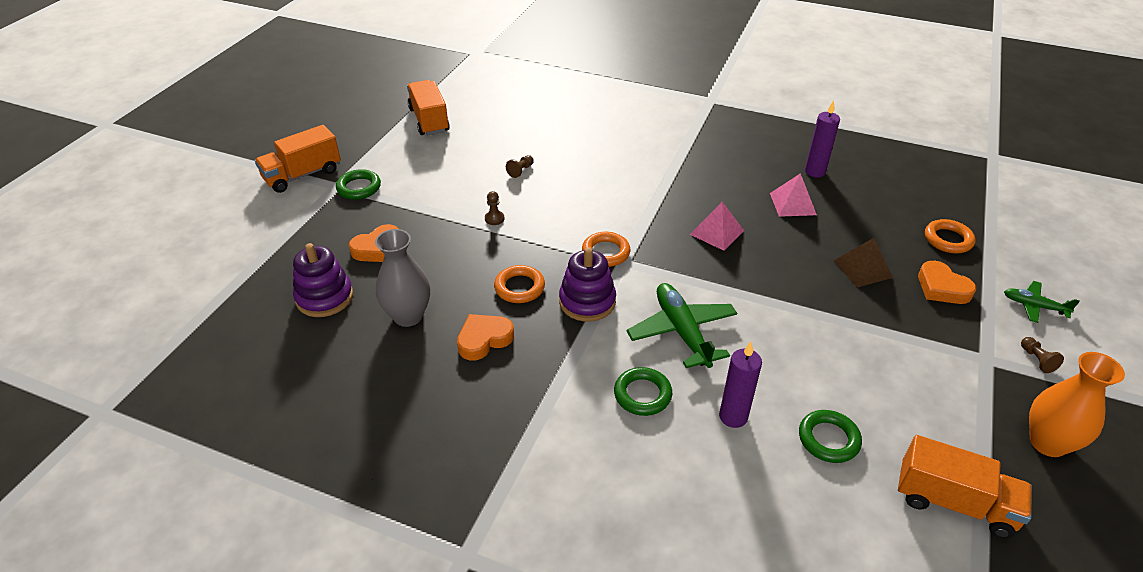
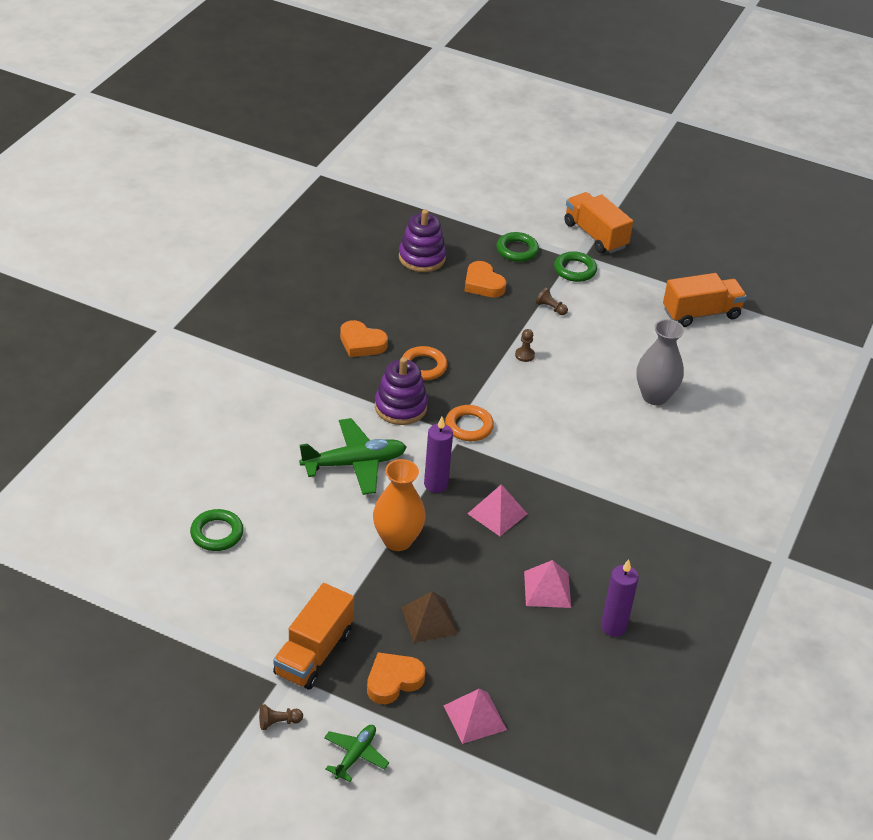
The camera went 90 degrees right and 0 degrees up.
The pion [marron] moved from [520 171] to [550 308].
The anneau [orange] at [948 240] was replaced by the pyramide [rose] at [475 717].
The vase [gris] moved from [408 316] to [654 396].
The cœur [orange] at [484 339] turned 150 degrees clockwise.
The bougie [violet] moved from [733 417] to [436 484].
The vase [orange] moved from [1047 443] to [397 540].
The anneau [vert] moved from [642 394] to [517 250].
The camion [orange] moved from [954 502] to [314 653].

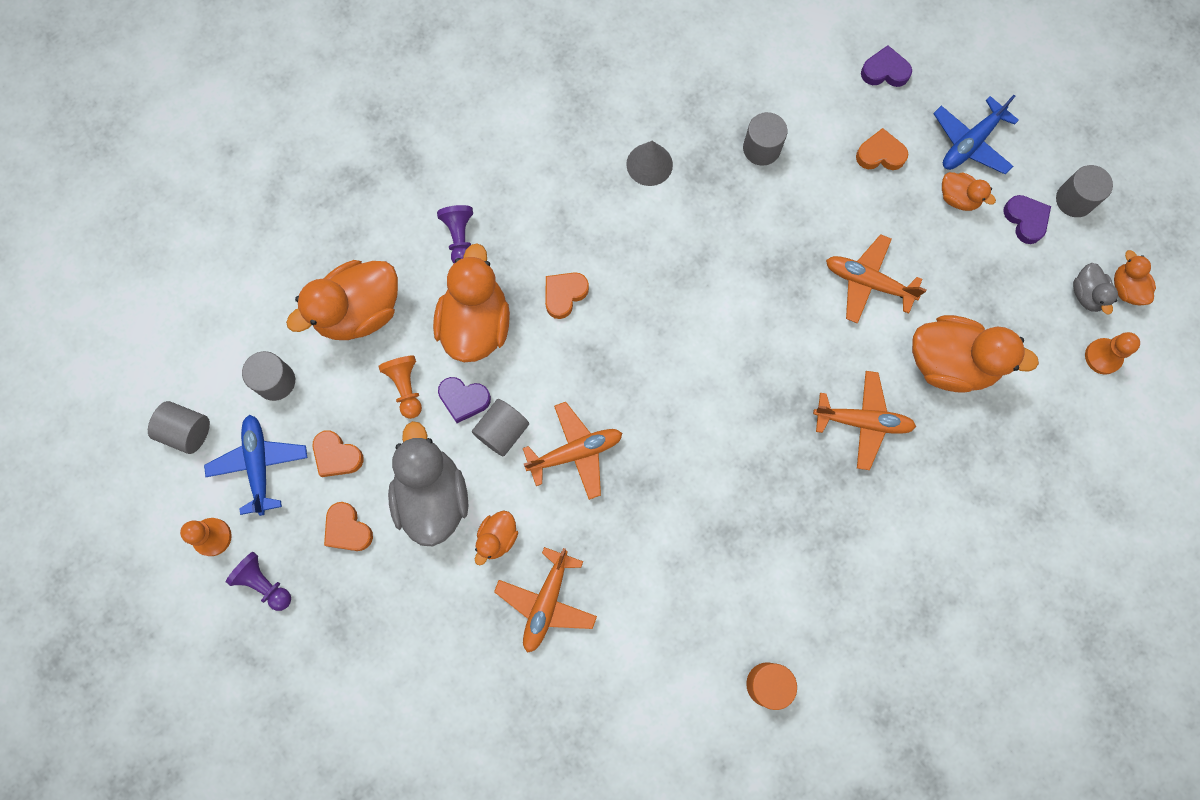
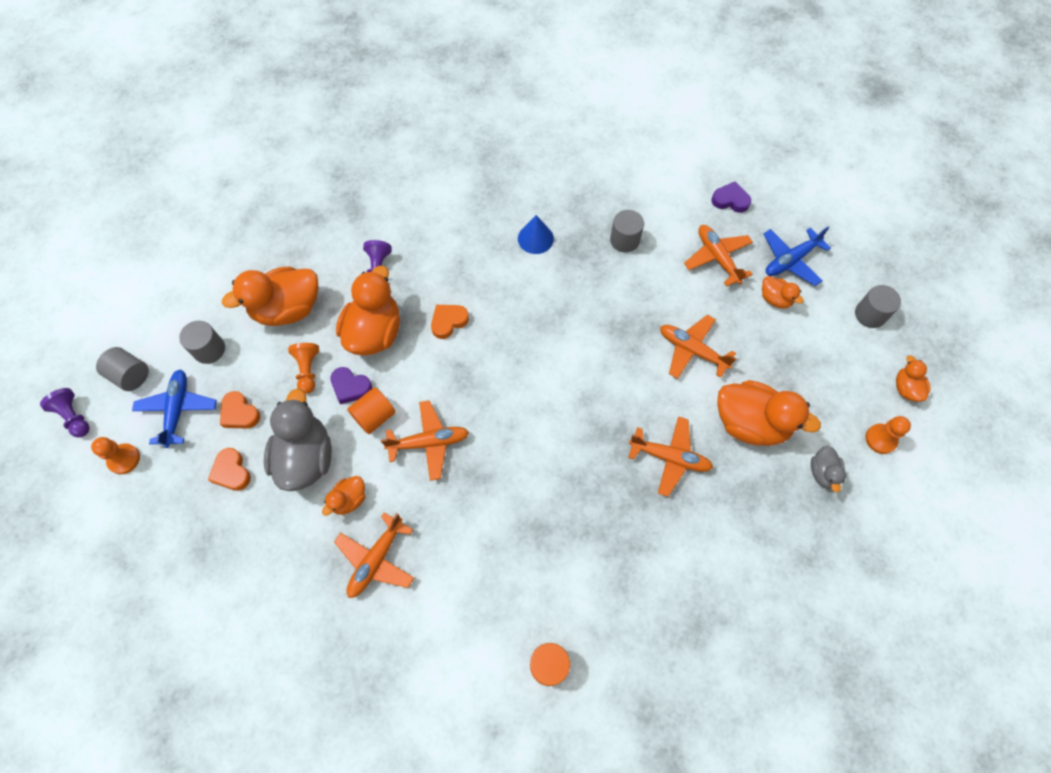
The camera went 10 degrees right and 10 degrees down.
The cœur [orange] at [880 154] was replaced by the avion [orange] at [717 258].
The cône [gris] at [649 164] became the cône [bleu] at [535 238].
The cœur [violet] at [1025 220] disappeared.
The canard [gris] moved from [1086 294] to [823 473].
The cylindre [gris] at [502 431] became the cylindre [orange] at [374 416].
The pion [violet] moved from [264 583] to [74 417].

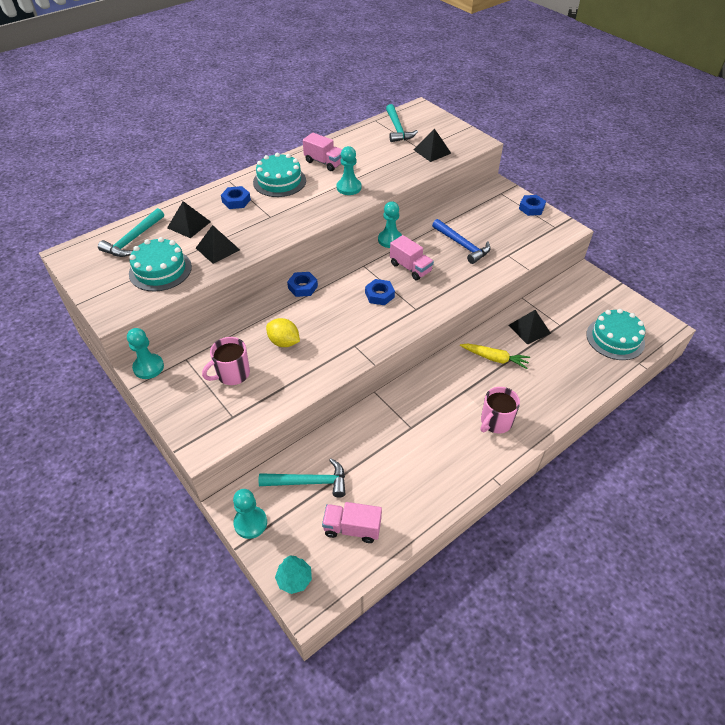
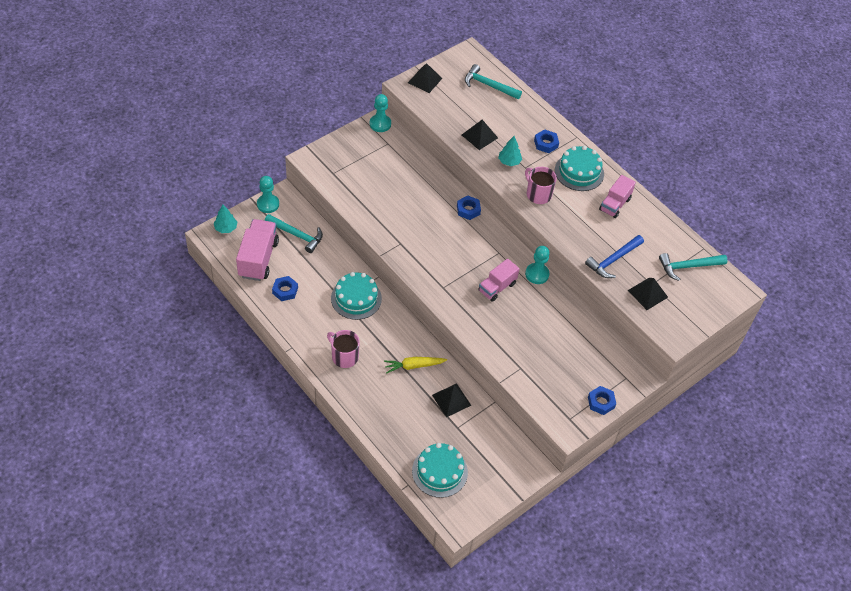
The camera went 85 degrees right and 5 degrees up.
The pion [turquoise] at [349 187] disappeared.
The pyramide [noir] moved from [189 225] to [425 80].
The marteau [bleu] moved from [462 245] to [613 260].
The gâteau [turquoise] moved from [160 270] to [356 298].
The écrou [bleu] moved from [379 295] to [285 290].
The citron [jaune] at [284 342] disappeared.
The tasse [rose] moved from [232 374] to [538 194].
The carotte [jaune] at [494 358] turned 60 degrees clockwise.
The marteau [turquoise] at [309 482] turned 60 degrees counterclockwise.
The camion [rose] at [352 528] changed to 1.57 times the size.
The arbre [turquoise] at [509 161] appeared.

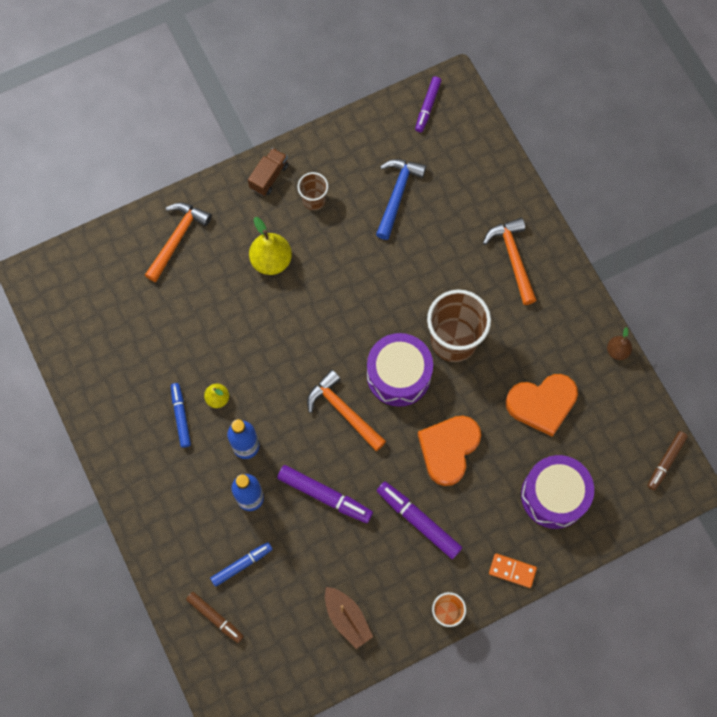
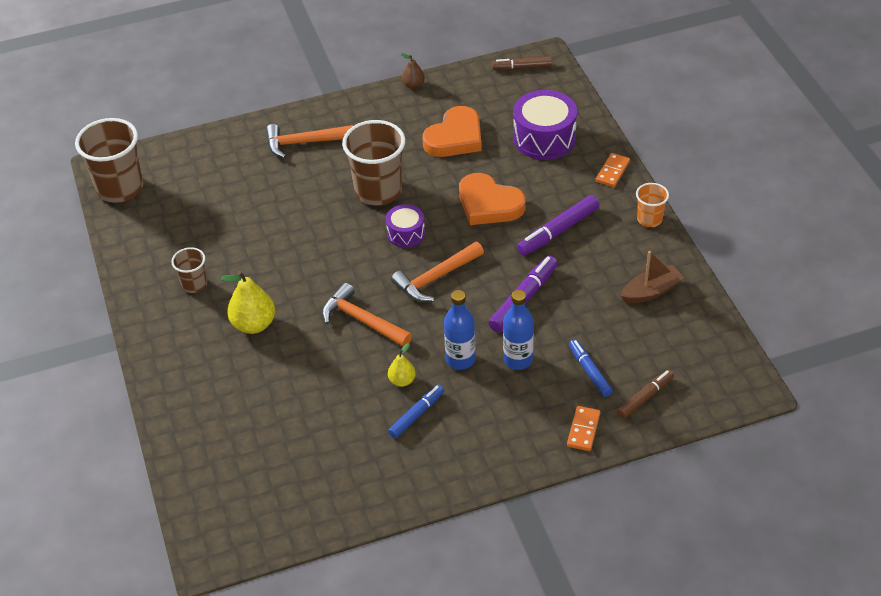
The camera went 80 degrees left and 25 degrees down.
The feutre [violet] at [427 106] was replaced by the gobelet [marron] at [120 188].
The camion [marron] at [269 176] disappeared.
The marteau [bleu] at [397 194] disappeared.
The marteau [orange] moved from [177 238] to [362 320].
The tambour [violet] at [398 375] changed to 0.58 times the size.
The cœur [orange] at [542 404] turned 45 degrees clockwise.
The feutre [bleu] at [181 416] turned 135 degrees clockwise.
The feutre [marron] at [666 461] turned 135 degrees clockwise.
The domino [orange] at [583 430] appeared.

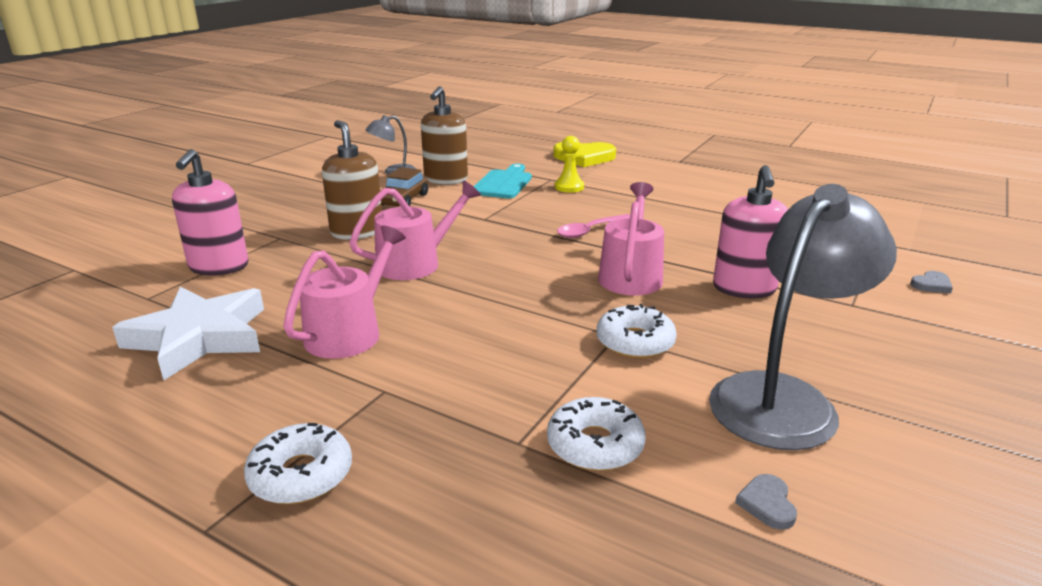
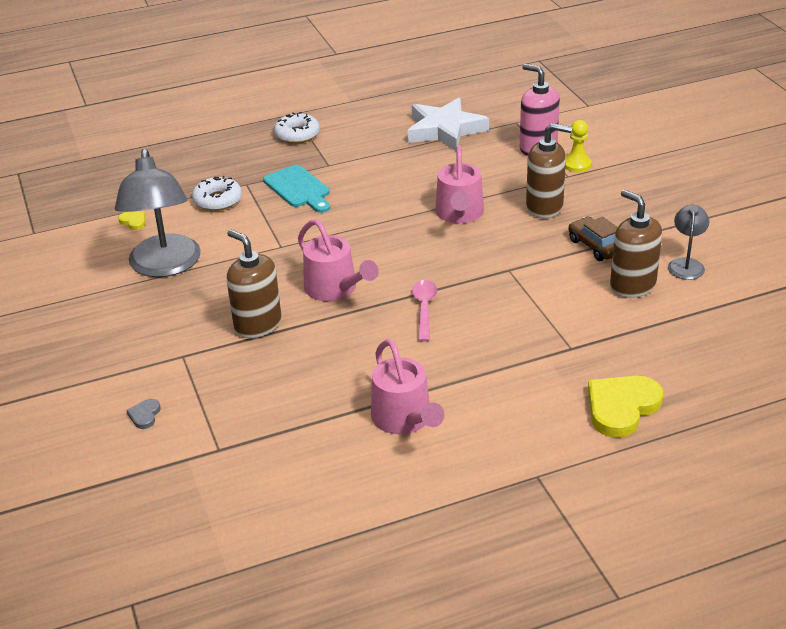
The camera went 130 degrees right and 10 degrees up.
The pion [jaune] moved from [569 187] to [577 165].
The planche à découper [turquoise] moved from [503 183] to [298 189].
The distributeur de savon [rose] at [744 288] became the distributeur de savon [marron] at [258 324].
The arrosoir [rose] moved from [349 332] to [404 419].
The beignet [blanc] at [635 342] disappeared.
The cœur [gris] at [767 504] became the cœur [jaune] at [133 221].

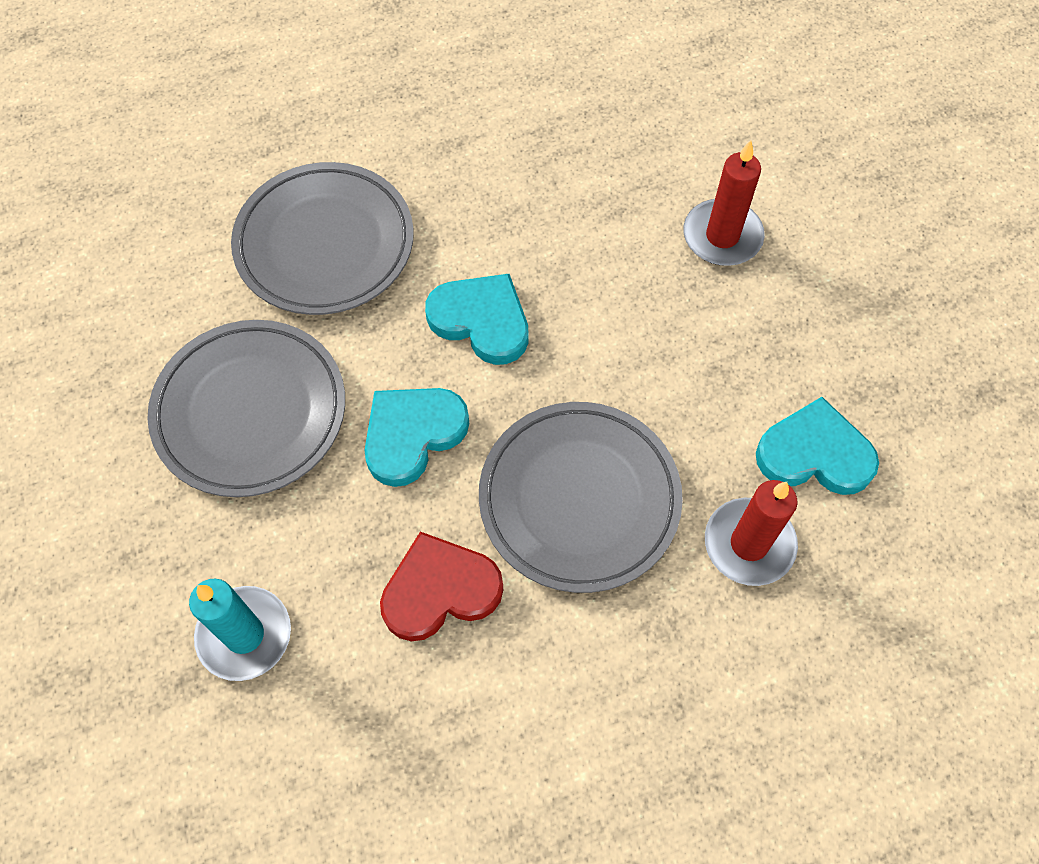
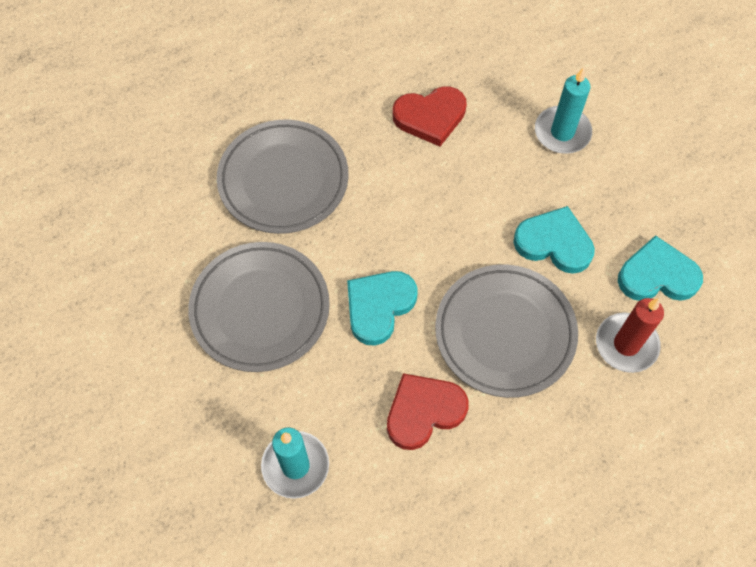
The camera went 10 degrees left and 0 degrees up.
The bougie [rouge] at [722 236] became the bougie [turquoise] at [562 132].
The cœur [turquoise] moved from [481 321] to [554 243].
The cœur [rouge] at [430 117] appeared.

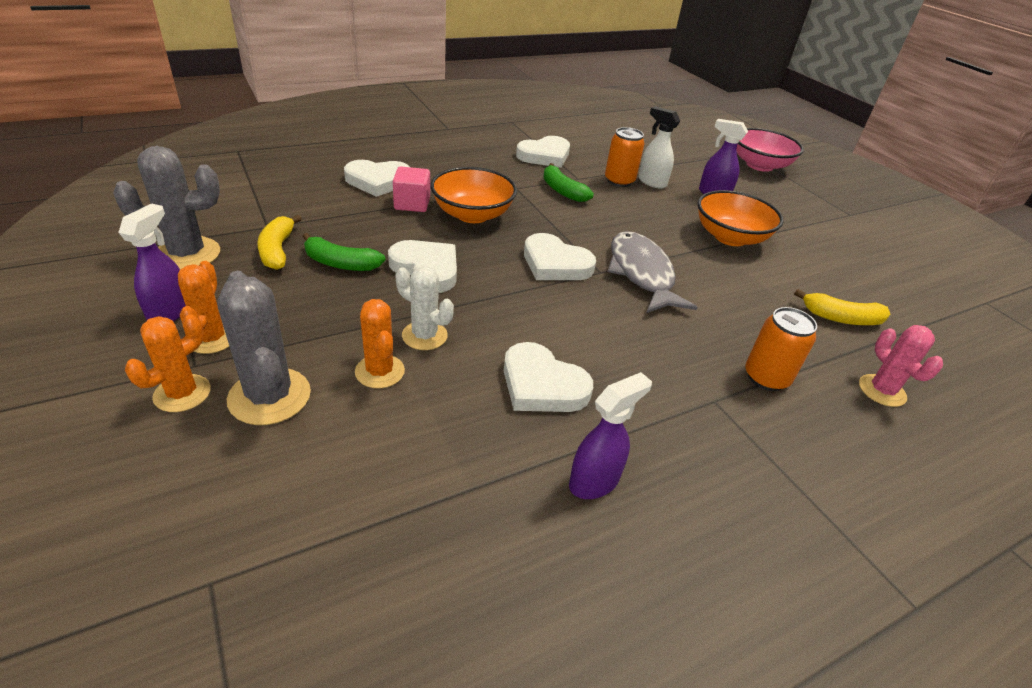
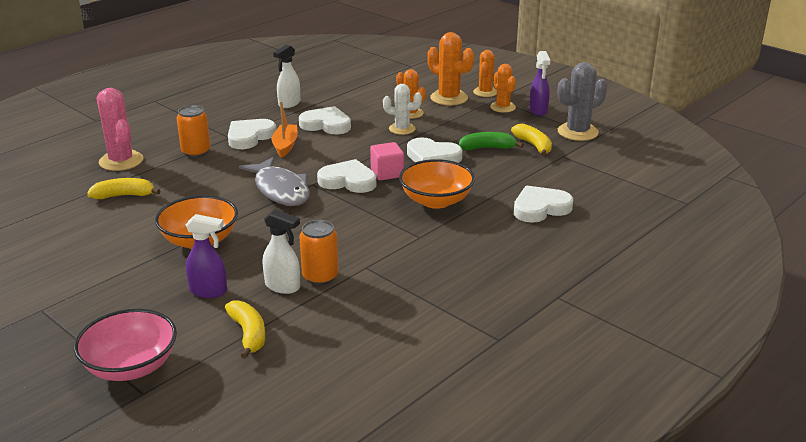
The camera went 165 degrees right and 10 degrees down.
The cœur [blanc] moved from [545 156] to [250 137].
The banane [vert] at [562 191] disappeared.
The cube [rose] moved from [412 204] to [387 173].
The cactus [gris] at [269 396] became the cactus [orange] at [449 98].
The cactus [rose] at [882 390] changed to 1.51 times the size.
The vaporisateur [violet] at [594 481] became the vaporisateur [blanc] at [289 104].
The bateau [orange] at [285 146] appeared.
The banane [jaune] at [248 334] appeared.

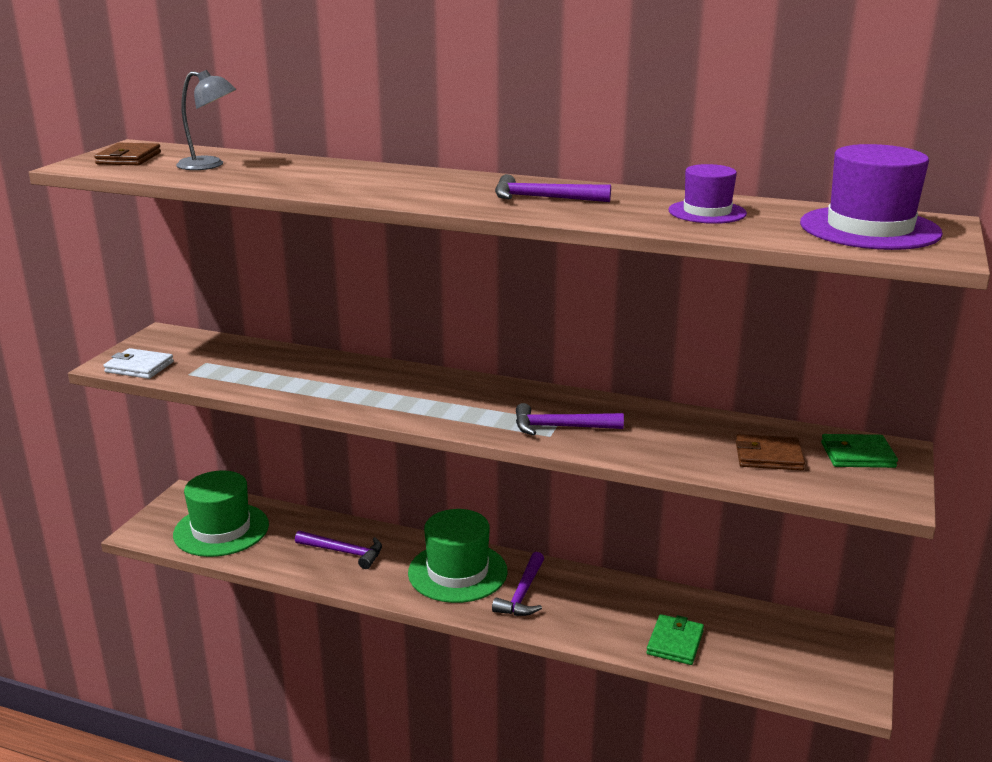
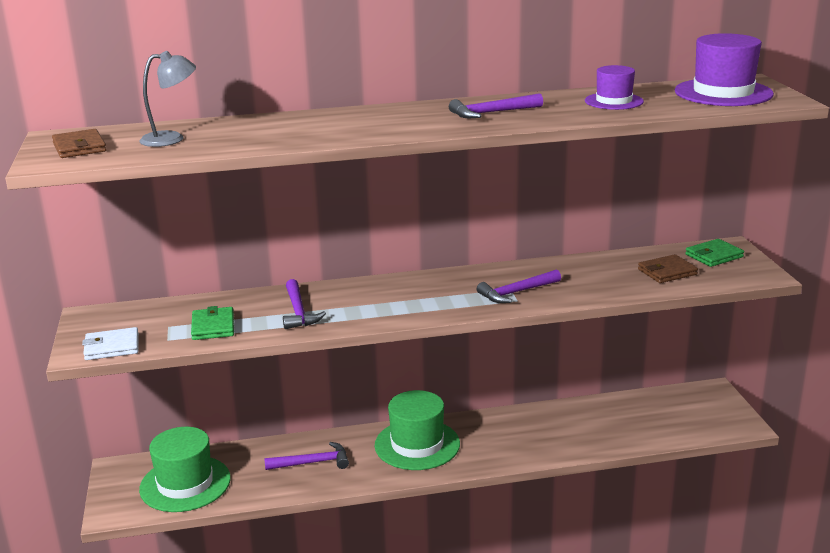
The camera went 30 degrees left and 0 degrees up.
The marteau [violet] moved from [523 594] to [298 312].
The portefeuille [vert] moved from [675 642] to [213 326].

